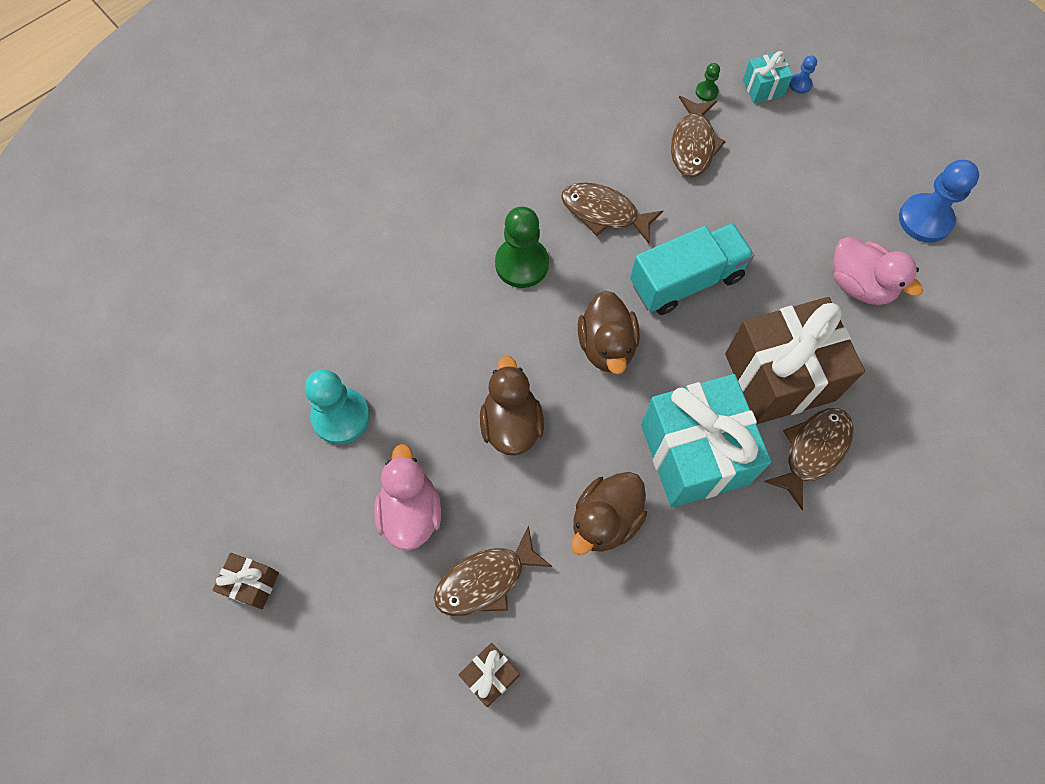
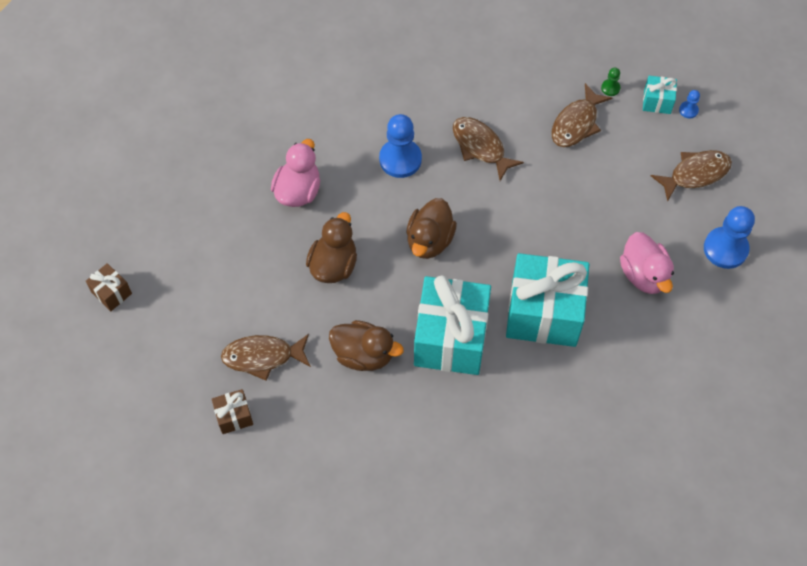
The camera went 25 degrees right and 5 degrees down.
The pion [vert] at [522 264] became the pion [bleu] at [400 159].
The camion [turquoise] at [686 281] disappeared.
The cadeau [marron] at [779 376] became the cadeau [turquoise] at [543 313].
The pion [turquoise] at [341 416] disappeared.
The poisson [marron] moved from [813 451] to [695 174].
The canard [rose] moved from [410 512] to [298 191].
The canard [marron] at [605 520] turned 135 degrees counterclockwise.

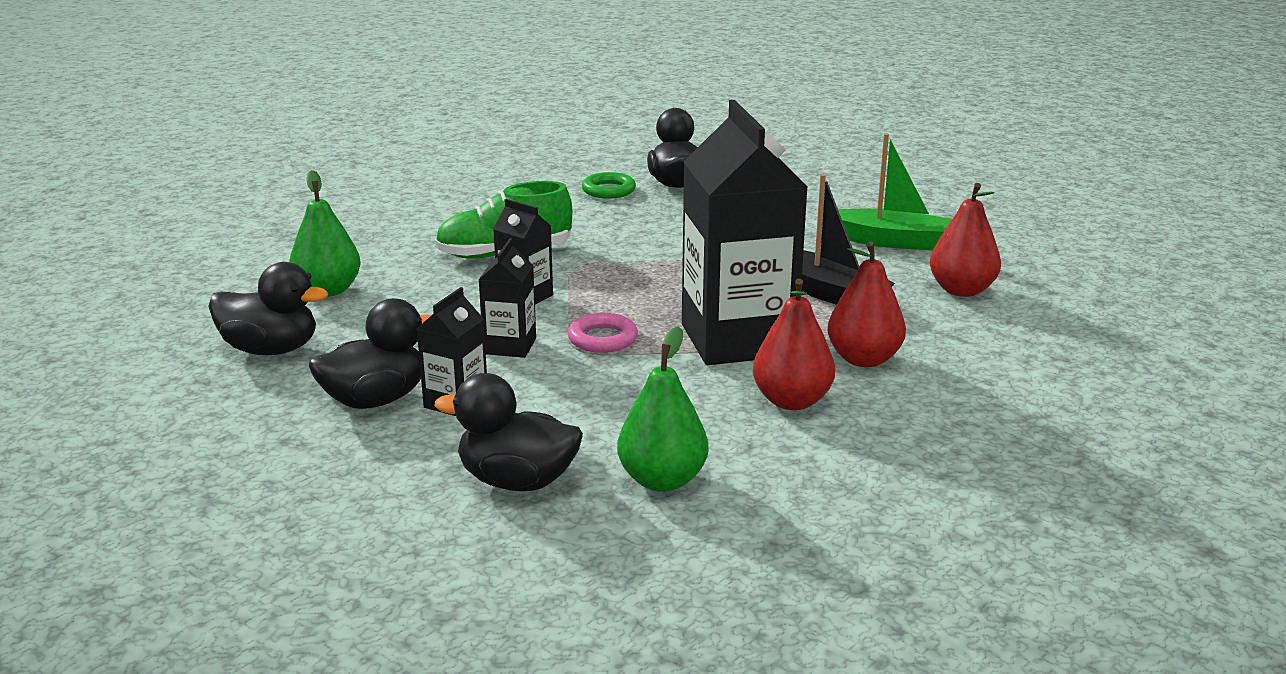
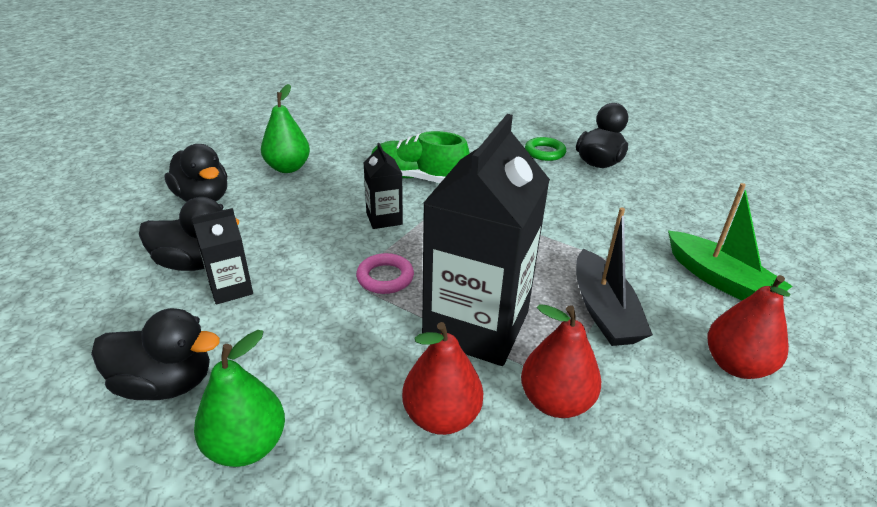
The camera went 35 degrees right and 10 degrees up.
The brique de lait [noir] at [510 346] disappeared.
The canard [noir] at [517 481] turned 135 degrees clockwise.

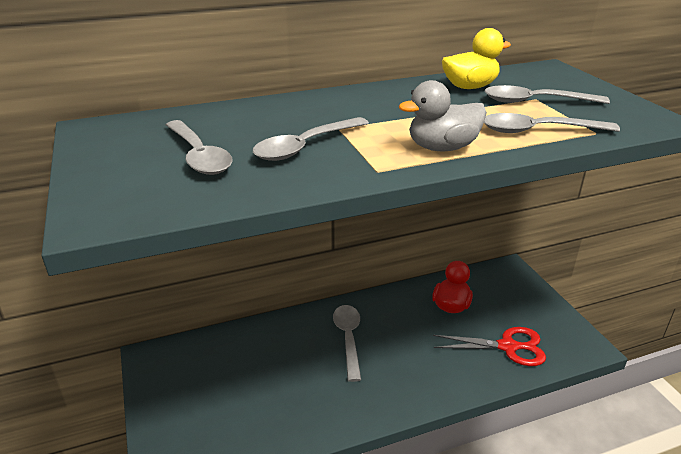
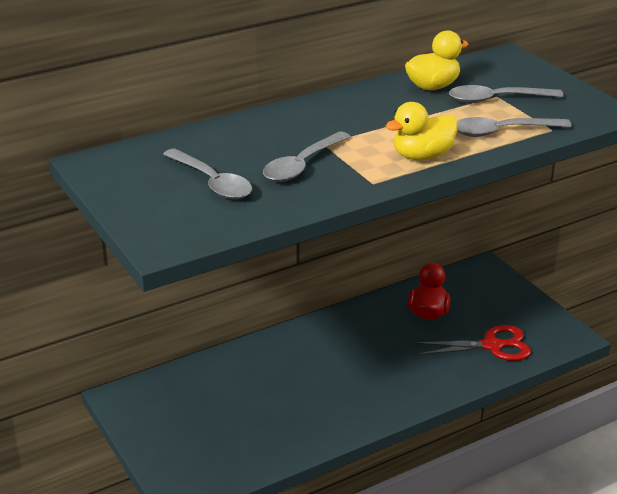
The camera went 10 degrees left and 0 degrees up.
The canard [gris] at [442 148] became the canard [jaune] at [422 156].
The cuillère [gris] at [348 339] disappeared.

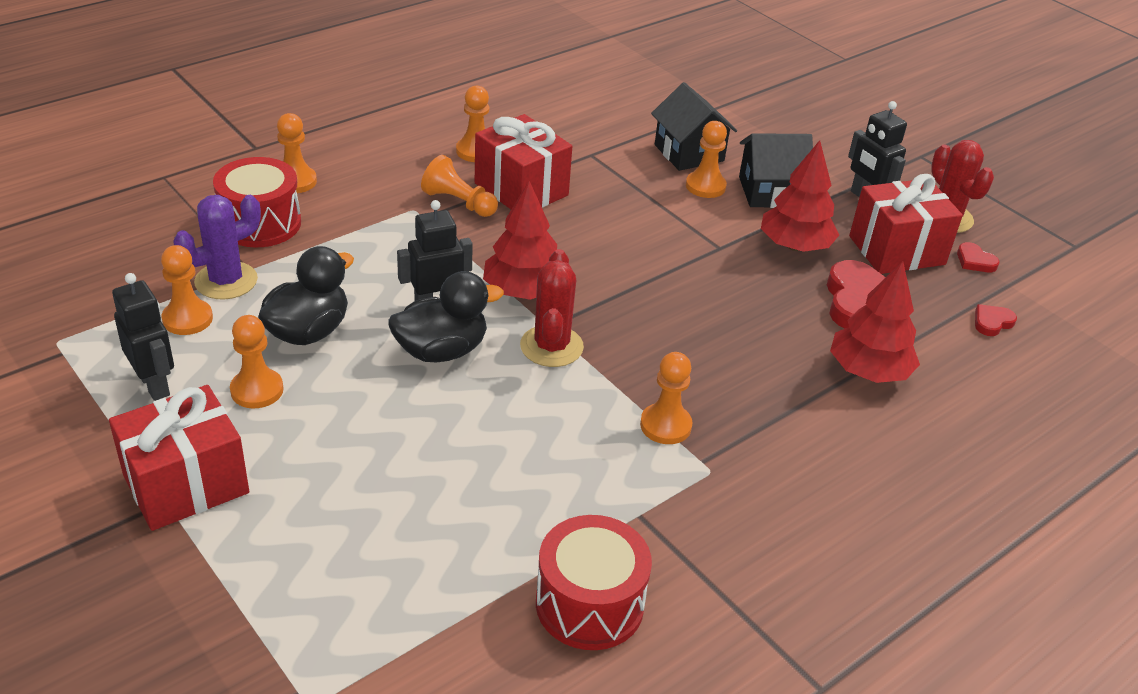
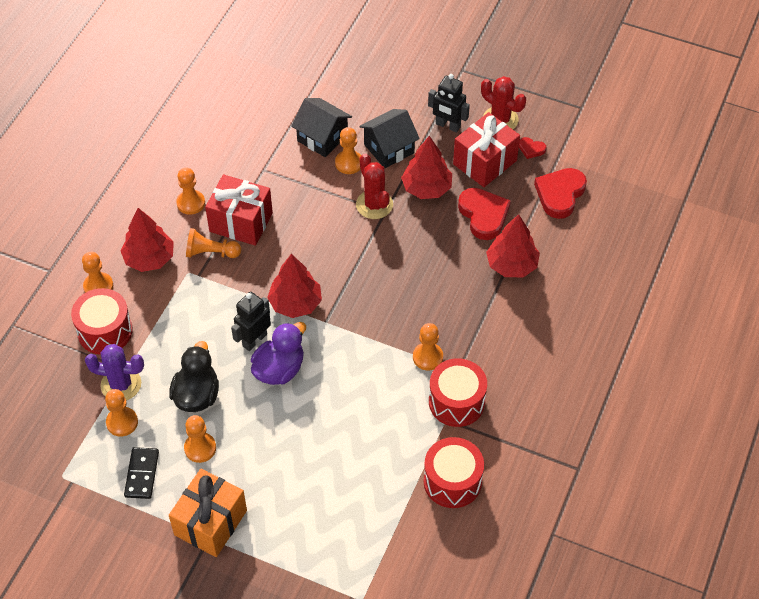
The camera went 25 degrees left and 15 degrees up.
The cactus [violet] at [226 281] turned 75 degrees clockwise.
The cactus [rouge] moved from [551 346] to [374 205].
The canard [noir] at [441 350] became the canard [violet] at [279 369].
The robot [noir] at [154 385] was replaced by the domino [noir] at [142 474].
The cœur [rouge] at [992 322] changed to 2.06 times the size.
The cadeau [rouge] at [186 484] became the cadeau [orange] at [210 523].
The arbre [rouge] at [149 259] appeared.
The tambour [rouge] at [456 402] appeared.

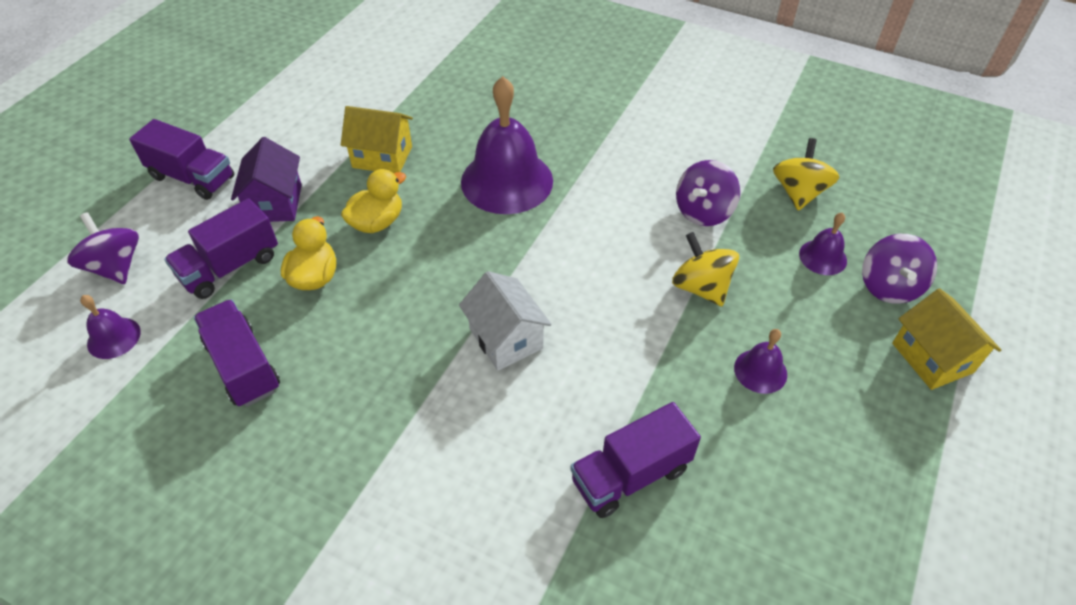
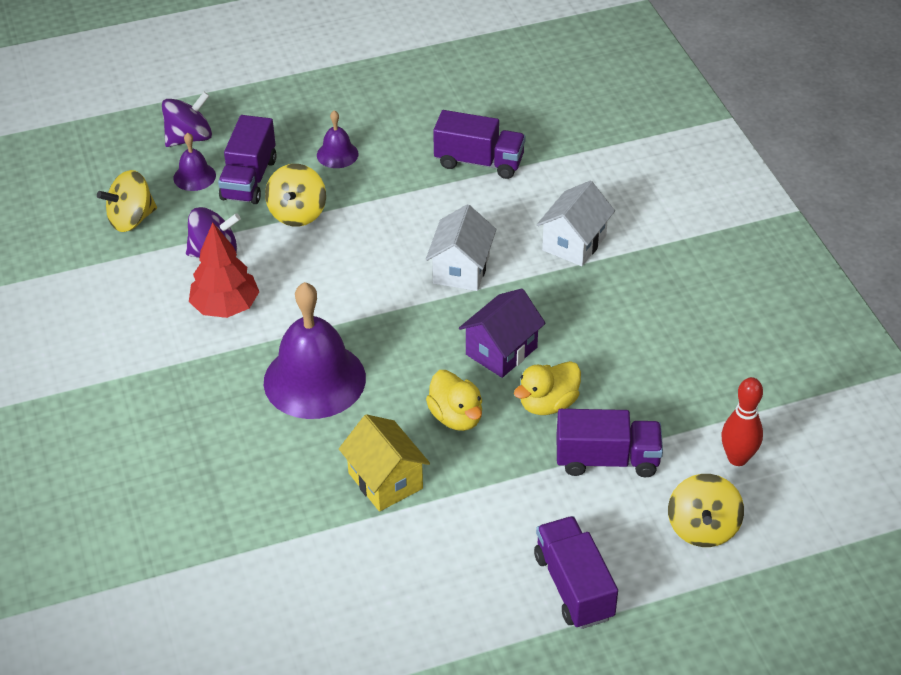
The camera went 135 degrees left and 5 degrees down.
The maison [violet] moved from [275 203] to [501 351].
The canard [jaune] at [377 222] turned 120 degrees counterclockwise.
The toupie [violet] at [115 267] became the toupie [jaune] at [702 528].
The maison [jaune] at [932 358] disappeared.
The cloche [violet] at [114 337] was replaced by the quille [rouge] at [737 458].
The camion [violet] moved from [243 366] to [249 179].
The maison [blanc] at [574 243] appeared.
The arbre [rouge] at [225 307] appeared.

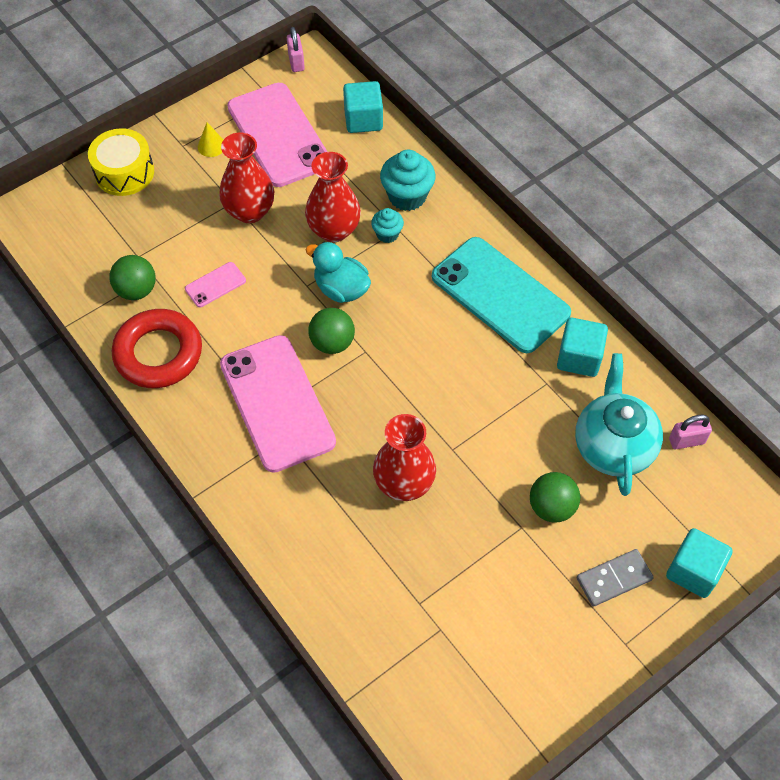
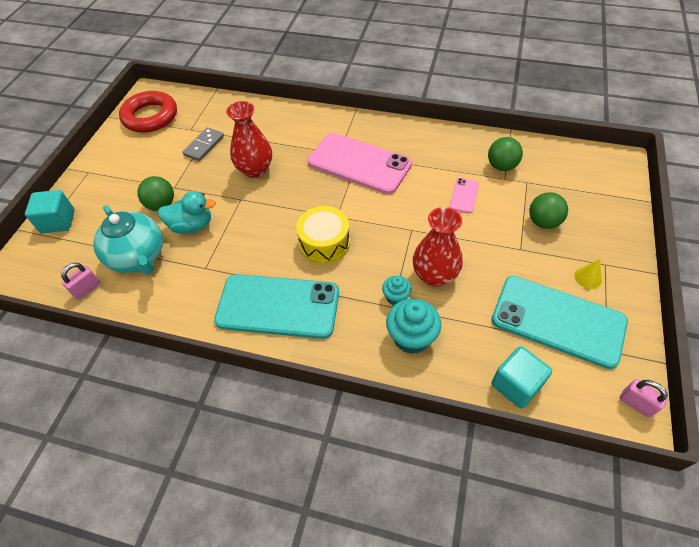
The camera went 145 degrees right and 5 degrees down.
The téléphone [rose] at [279 135] became the téléphone [turquoise] at [558 321].
The tambour [jaune] moved from [124 172] to [324 243].
The vase [rouge] at [250 211] disappeared.
The canard [turquoise] moved from [341 289] to [192 226].
The balle [vert] moved from [332 343] to [543 222].
The anneau [rouge] moved from [158 353] to [150 116].
The cube [turquoise] at [579 358] disappeared.
The domino [gris] moved from [614 579] to [204 146].

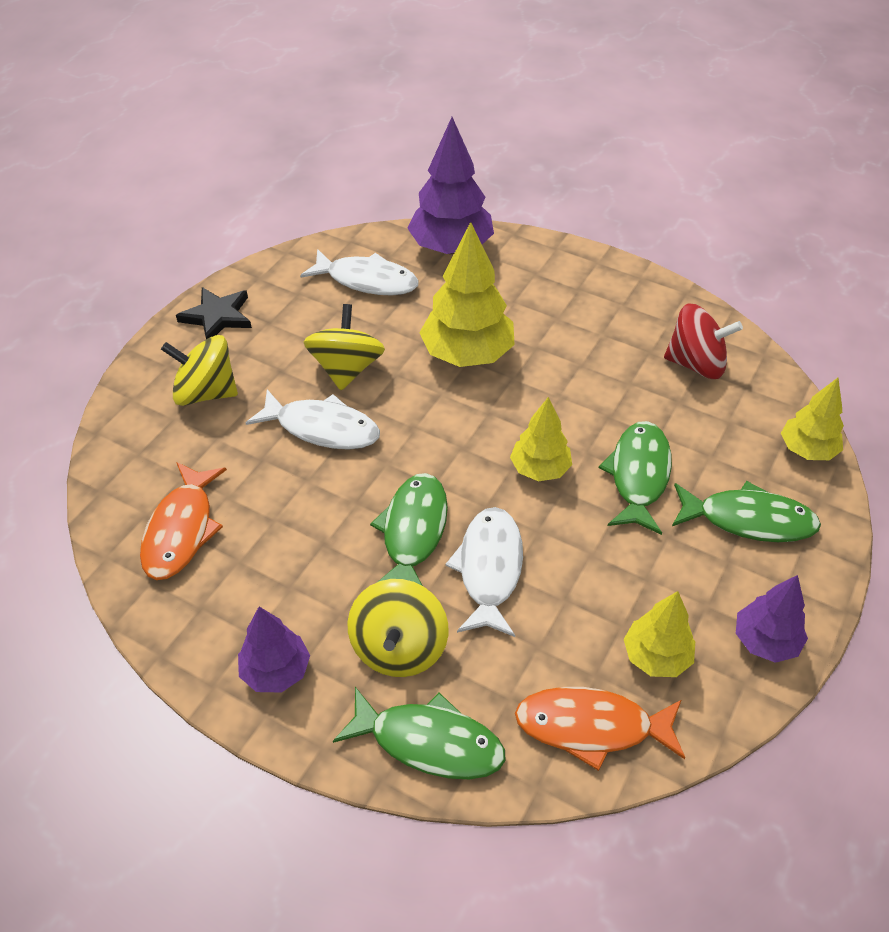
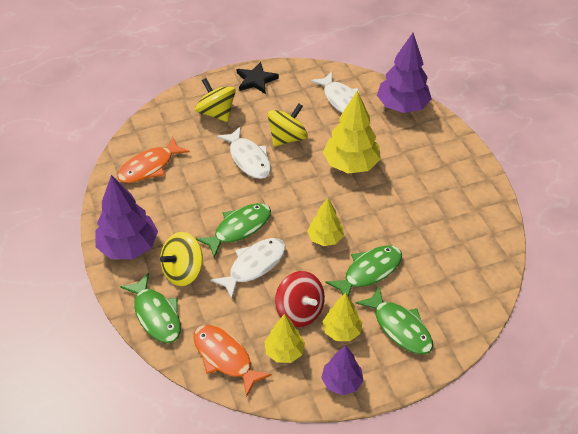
The camera went 40 degrees right and 0 degrees up.
The toupie [rouge] moved from [696 364] to [299 311].
The arbre [jaune] moved from [807 450] to [342 331].
The arbre [violet] at [276 671] changed to 1.69 times the size.

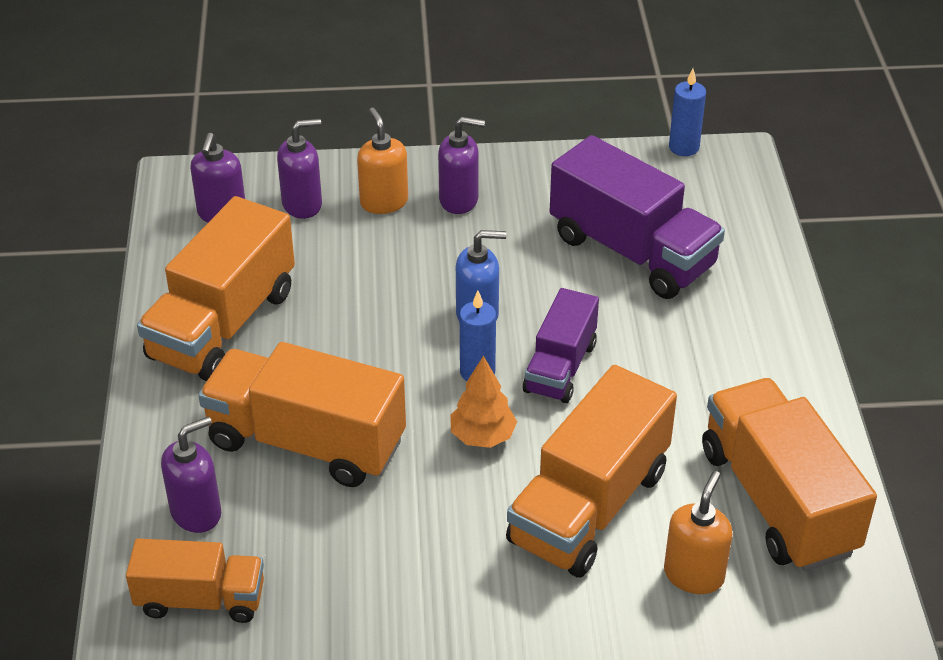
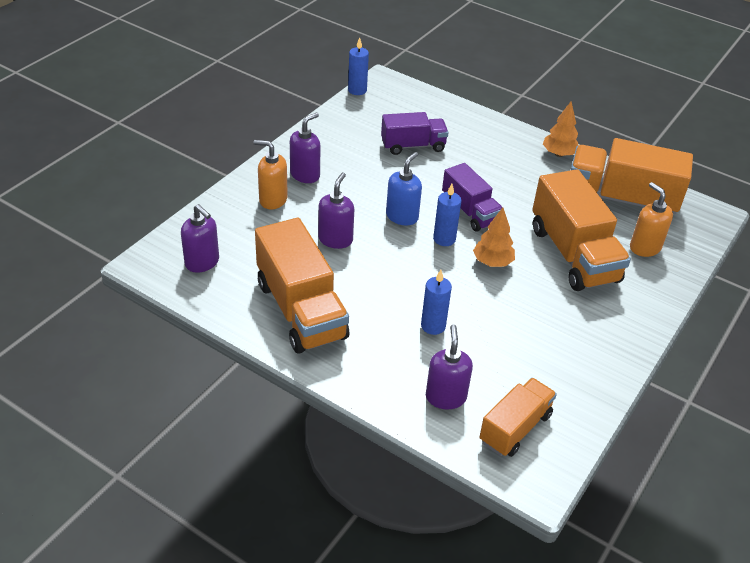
The camera went 55 degrees left and 0 degrees up.
The distributeur de savon [violet] moved from [302 204] to [335 239].
The camion [violet] at [632 252] changed to 0.60 times the size.
The camion [orange] at [306 442] was replaced by the bougie [bleu] at [433 326].
The arbre [orange] at [559 154] appeared.

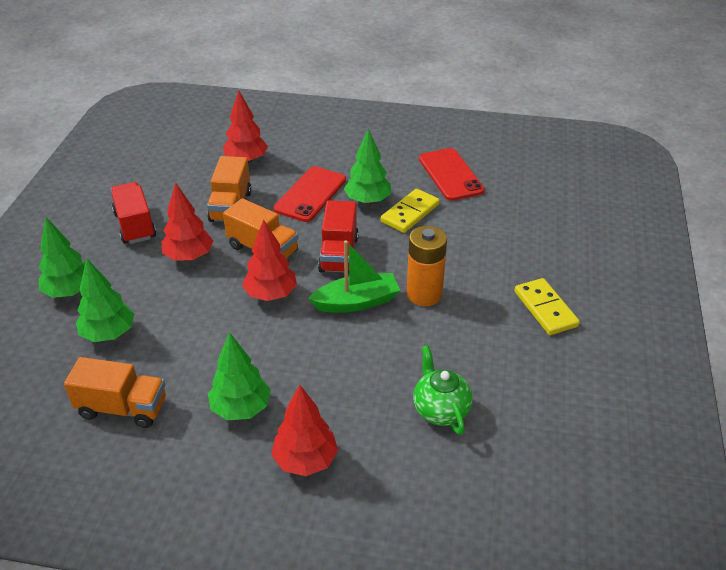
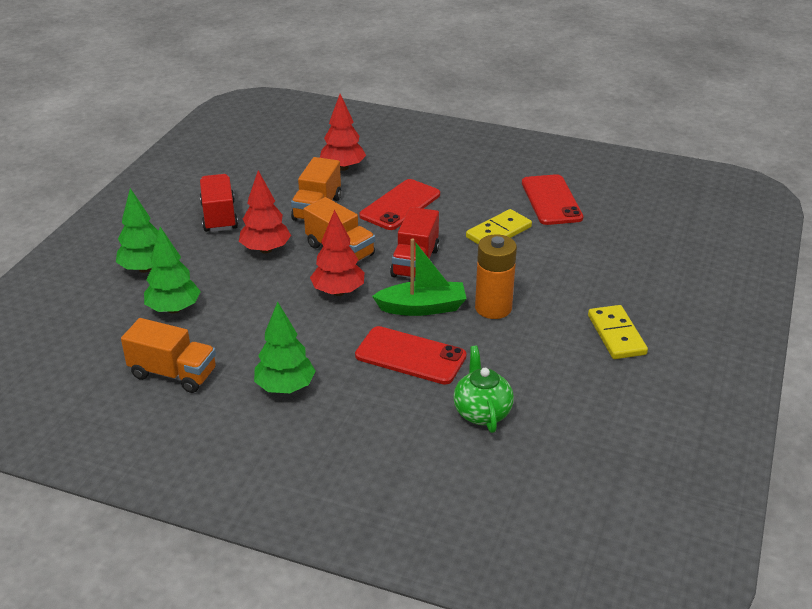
The camera went 10 degrees right and 5 degrees down.
The arbre [vert] at [368 201] disappeared.
The arbre [rouge] at [305 460] disappeared.
The téléphone [rouge] at [410 356] appeared.

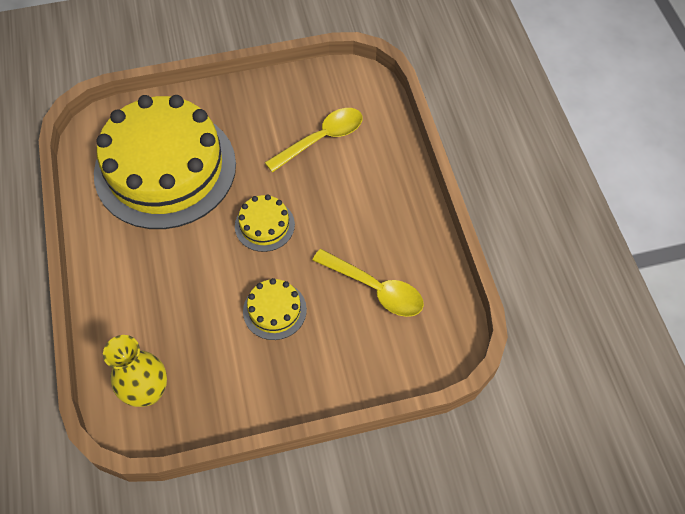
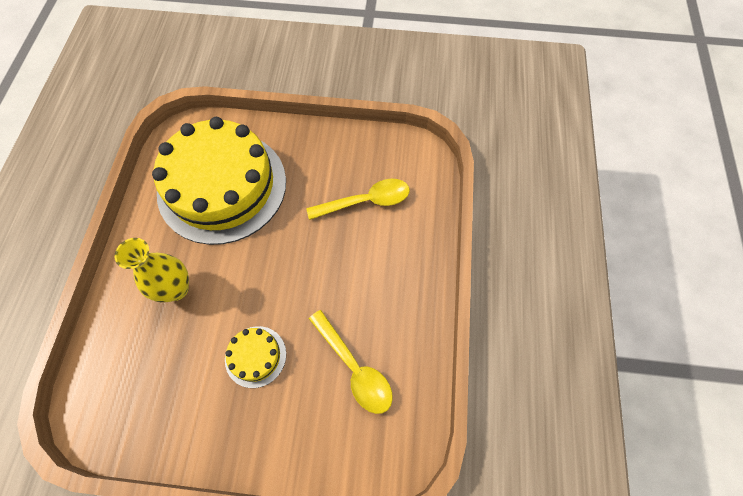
The camera went 20 degrees right and 5 degrees up.
The gâteau [jaune] at [264 225] disappeared.
The vase [jaune] moved from [147 392] to [176 289].

